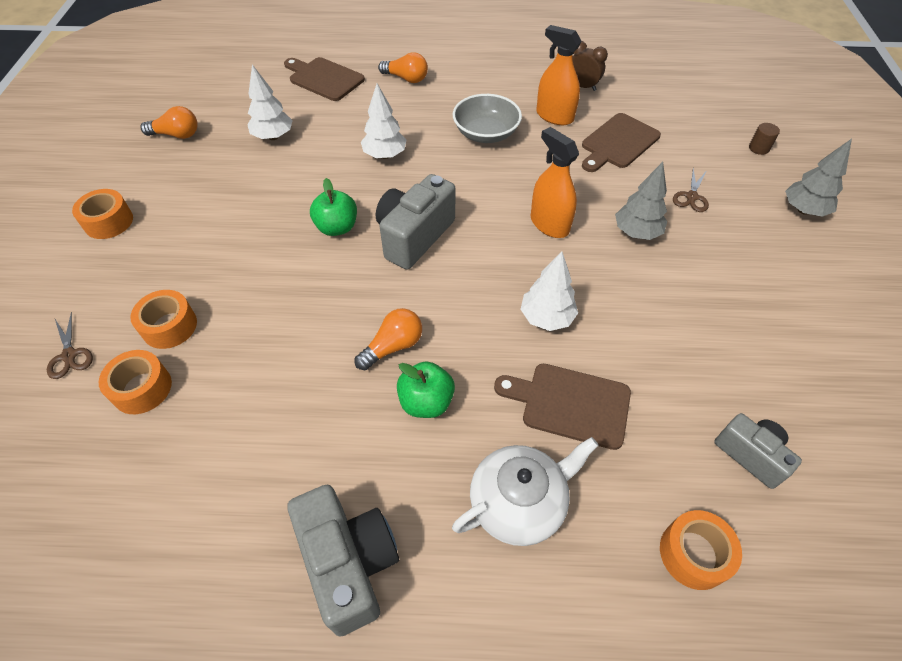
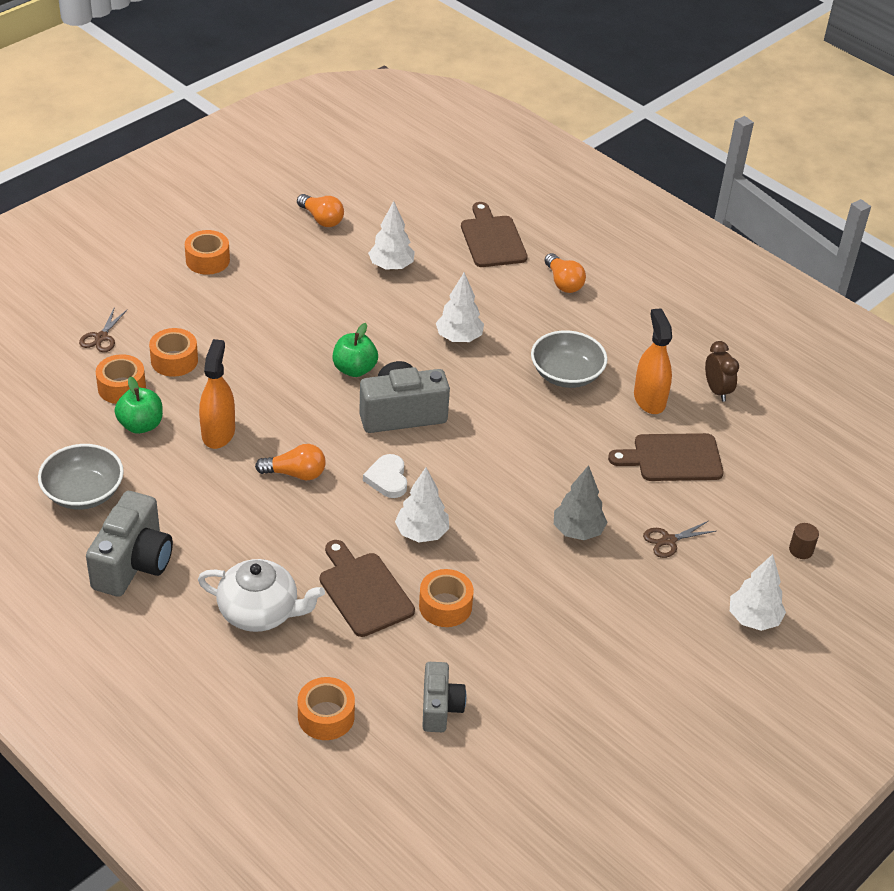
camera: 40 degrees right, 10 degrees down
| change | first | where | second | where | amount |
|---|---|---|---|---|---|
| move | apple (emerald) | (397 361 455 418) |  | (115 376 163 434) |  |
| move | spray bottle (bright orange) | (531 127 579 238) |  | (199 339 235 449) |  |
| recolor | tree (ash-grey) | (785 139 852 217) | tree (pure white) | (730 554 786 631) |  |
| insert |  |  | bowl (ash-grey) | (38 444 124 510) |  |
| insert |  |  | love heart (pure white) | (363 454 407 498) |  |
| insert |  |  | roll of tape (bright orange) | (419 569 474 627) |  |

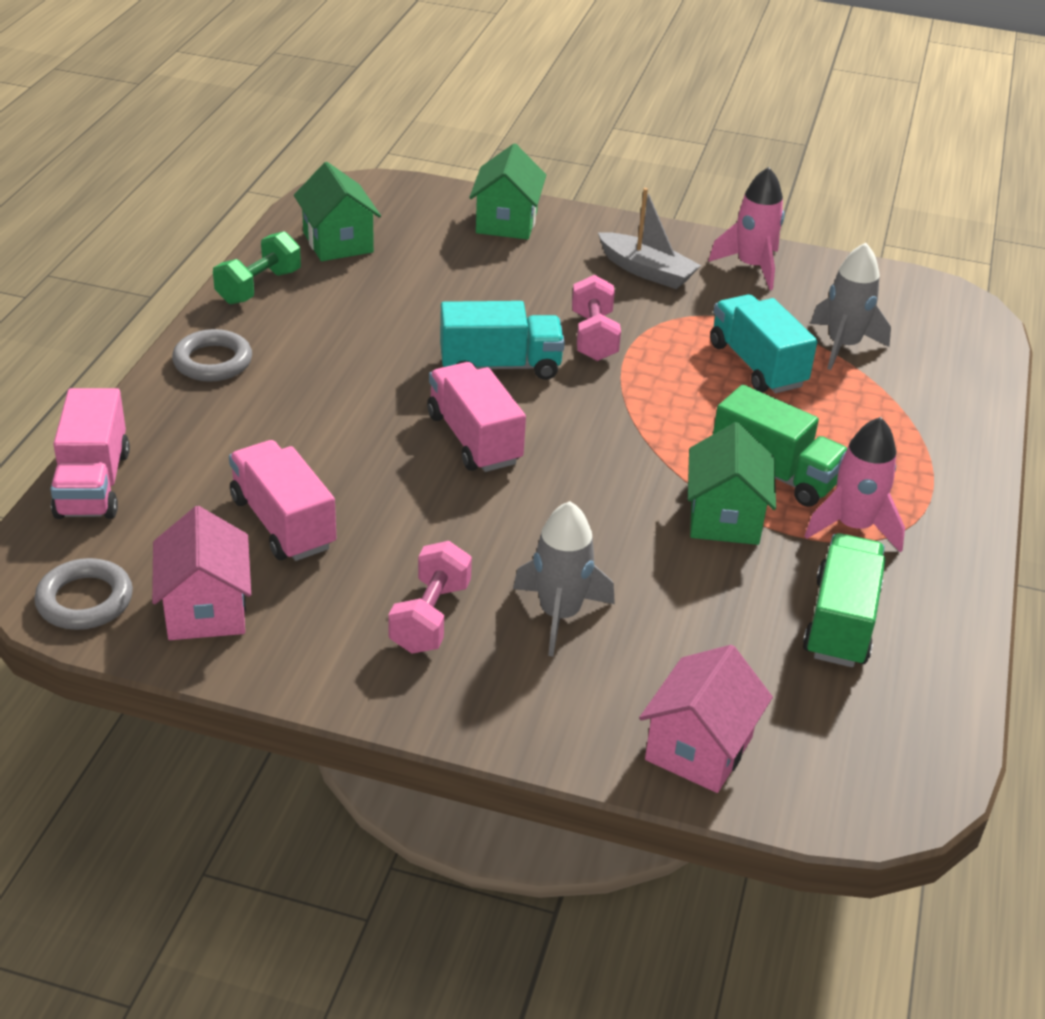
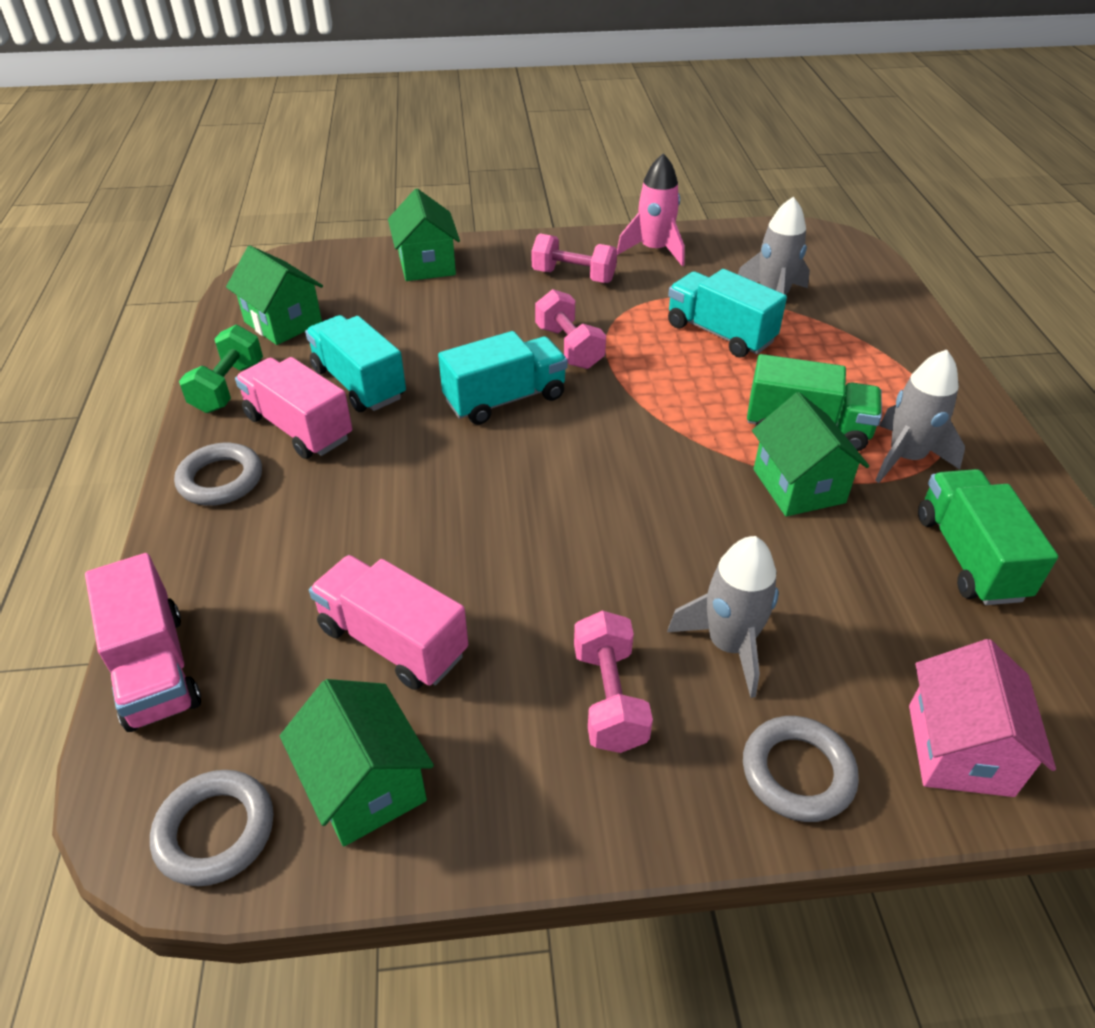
camera: 20 degrees left, 5 degrees up
| change | first | where | second | where | amount |
|---|---|---|---|---|---|
| recolor | house (pink) | (152 506 251 640) | house (emerald) | (280 679 434 847) |  |
| move | truck (pink) | (427 362 526 472) |  | (235 357 352 459) |  |
| replace | toy boat (ash-grey) | (598 188 701 289) | free weight (pink) | (531 234 617 283) |  |
| recolor | rocket (pink) | (805 417 905 553) | rocket (ash-grey) | (875 350 965 483) |  |
| insert |  |  | truck (turquoise) | (305 315 406 412) |  |
| insert |  |  | torus (ash-grey) | (743 716 859 822) |  |

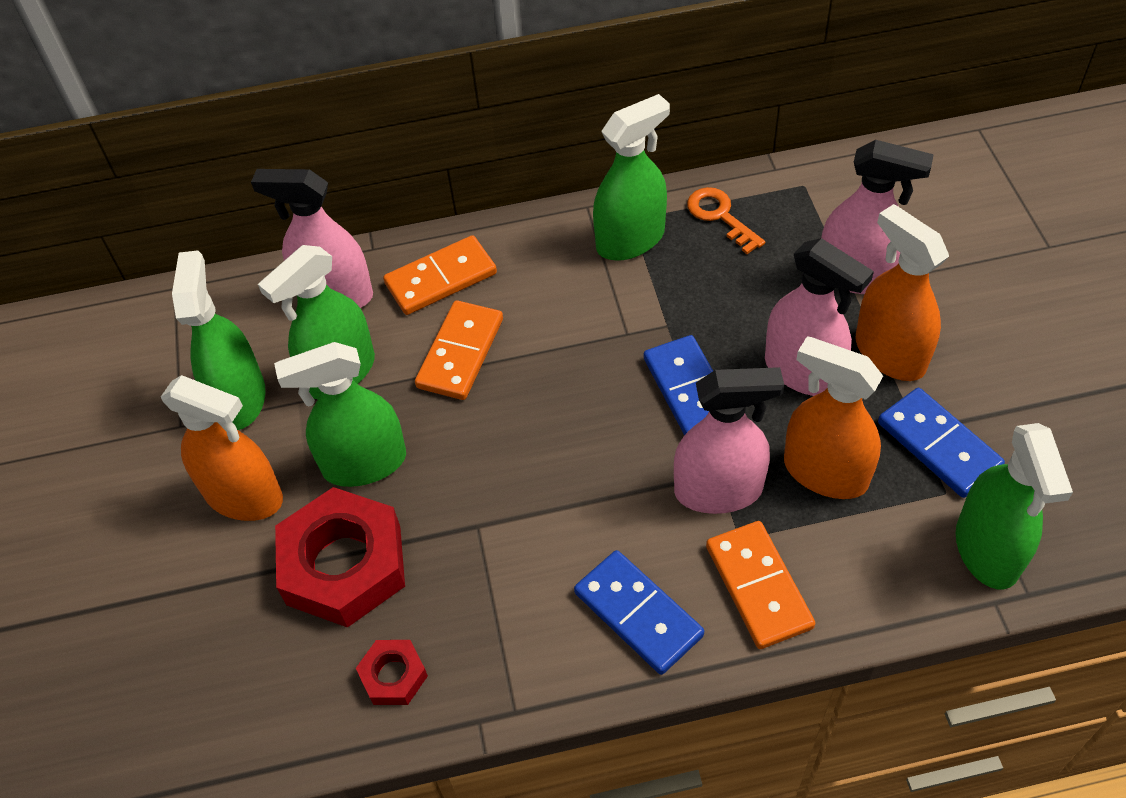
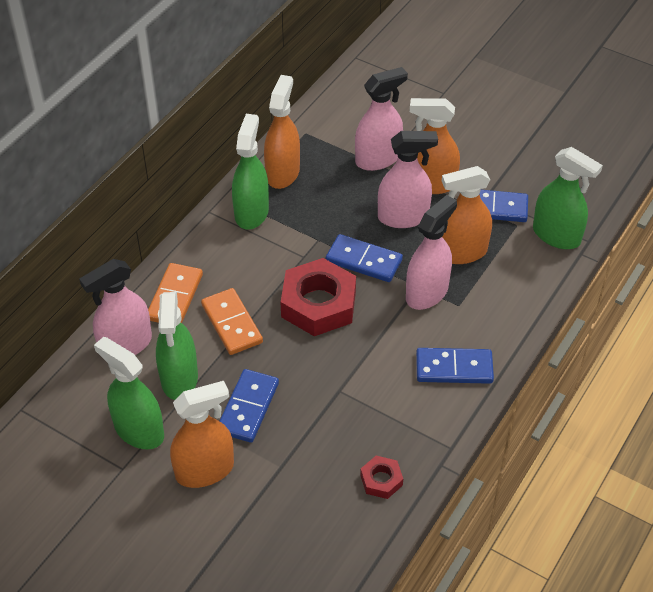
camera: 50 degrees left, 5 degrees down
| change | first | where | second | where | amount |
|---|---|---|---|---|---|
| replace | spray bottle (emerald) | (274 342 406 487) | domino tile (blue) | (220 369 279 443) |  |
| move | hexagon nut (crimson) | (275 487 405 628) |  | (281 258 356 336) |  |
| replace | key (bright orange) | (687 187 765 254) | spray bottle (bright orange) | (264 75 300 189) |  |
| delete | domino tile (bright orange) | (706 521 815 649) |  |  |  |

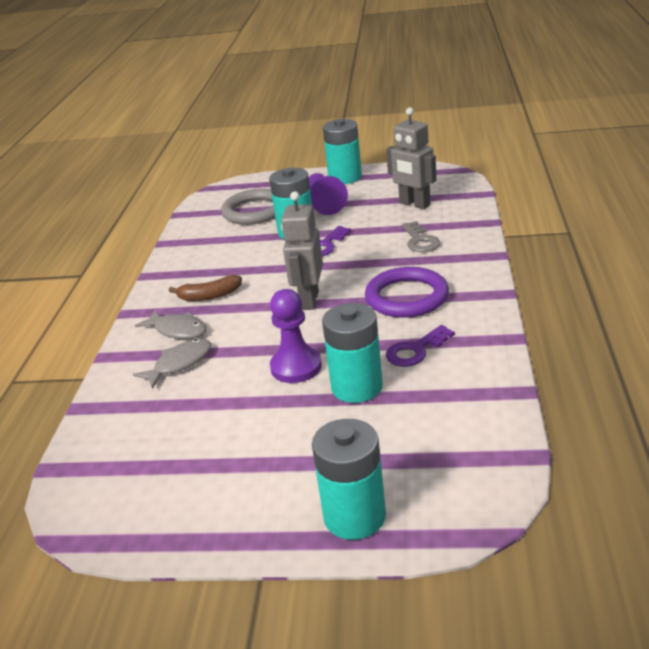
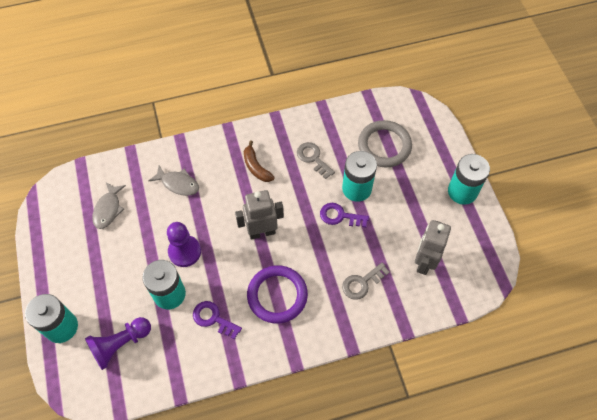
camera: 65 degrees right, 30 degrees up
| change | first | where | second | where | amount |
|---|---|---|---|---|---|
| move | fish (ash-grey) | (135 310 206 339) |  | (92 182 126 229) |  |
| move | chess pawn (purple) | (309 173 348 215) |  | (85 317 151 370) |  |
| insert |  |  | key (ash-grey) | (297 142 335 179) |  |

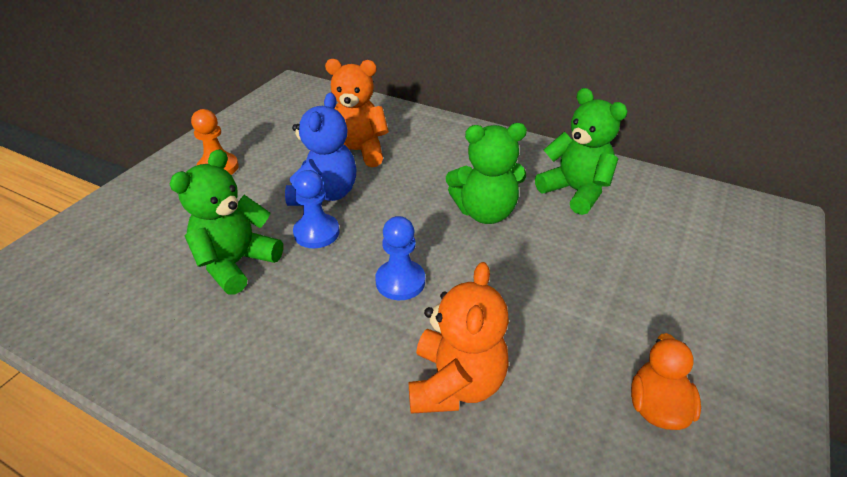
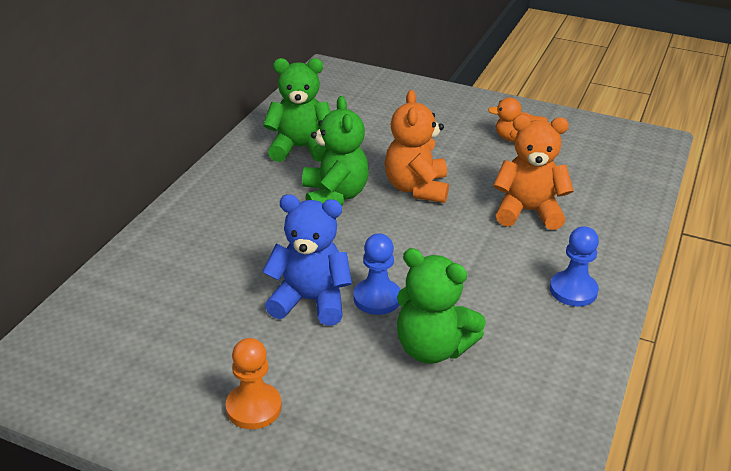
camera: 95 degrees left, 5 degrees down
| change | first | where | second | where | amount |
|---|---|---|---|---|---|
| move | teddy bear (bright orange) | (325 59 389 167) |  | (385 90 449 203) |  |
| move | chess pawn (blue) | (375 216 425 300) |  | (550 226 599 307) |  |
| rotate | teddy bear (emerald) | (535 88 628 215) |  | (263 58 331 162) | 45 degrees clockwise |

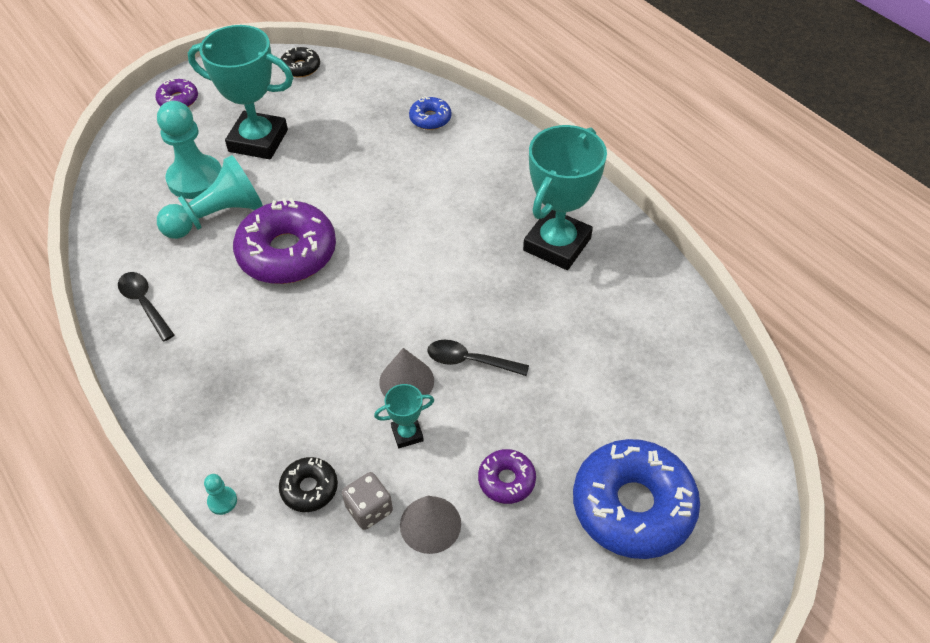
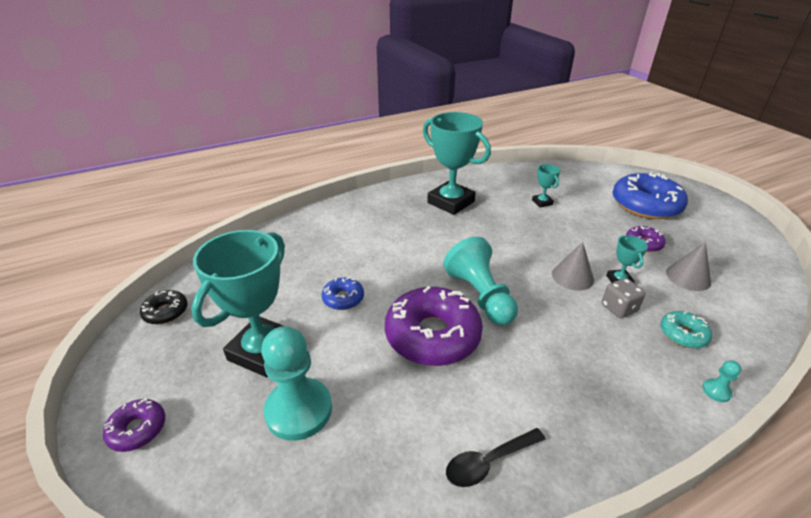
camera: 80 degrees left, 15 degrees down
| change | first | where | second | where | amount |
|---|---|---|---|---|---|
| move | chess pawn (turquoise) | (157 155 263 239) |  | (443 237 518 325) |  |
| recolor | glazed donut (ebony) | (279 457 338 512) | glazed donut (turquoise) | (660 311 712 348) |  |
| move | dice (ash-grey) | (342 472 393 530) |  | (602 278 646 318) |  |
| move | glazed donut (blue) | (409 96 451 130) |  | (322 277 364 310) |  |
| delete | spoon (ebony) | (428 340 529 376) |  |  |  |
| insert |  |  | award cup (turquoise) | (532 164 560 208) |  |

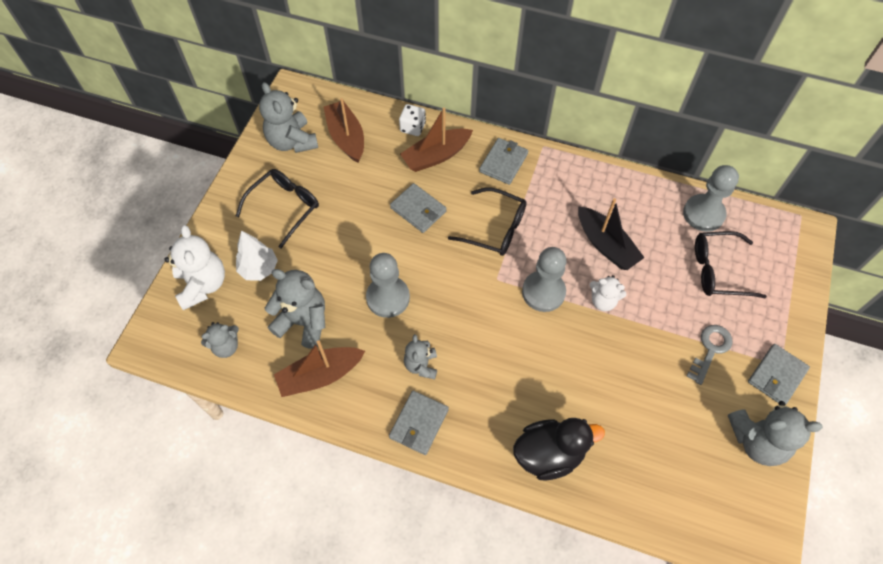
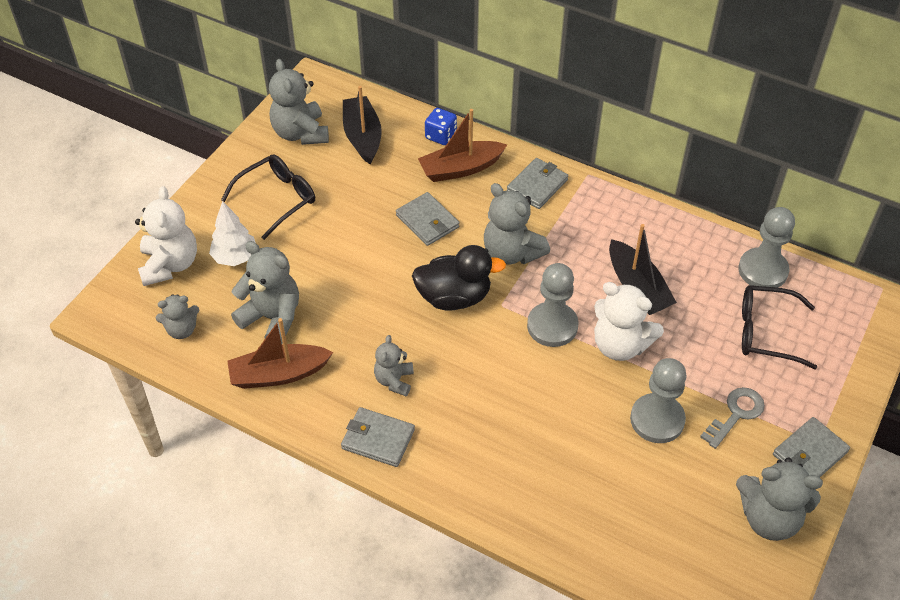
camera: 10 degrees right, 10 degrees down
| change | first | where | second | where | amount |
|---|---|---|---|---|---|
| recolor | toy boat (russet) | (323 98 364 163) | toy boat (ebony) | (343 86 382 164) |  |
| move | chess pawn (ash-grey) | (366 253 410 318) |  | (630 358 687 443) |  |
| rotate | billfold (ash-grey) | (389 391 449 455) |  | (341 407 415 467) | 75 degrees clockwise |
| recolor | dice (pure white) | (399 104 426 136) | dice (blue) | (425 108 457 145) |  |
| replace | eyeglasses (ebony) | (448 187 527 256) | teddy bear (ash-grey) | (484 183 550 265) |  |
| move | rubber duck (ebony) | (513 418 605 480) |  | (412 245 506 310) |  |
| resize | teddy bear (pure white) | (590 275 627 311) |  | (594 282 664 361) | x1.68 |

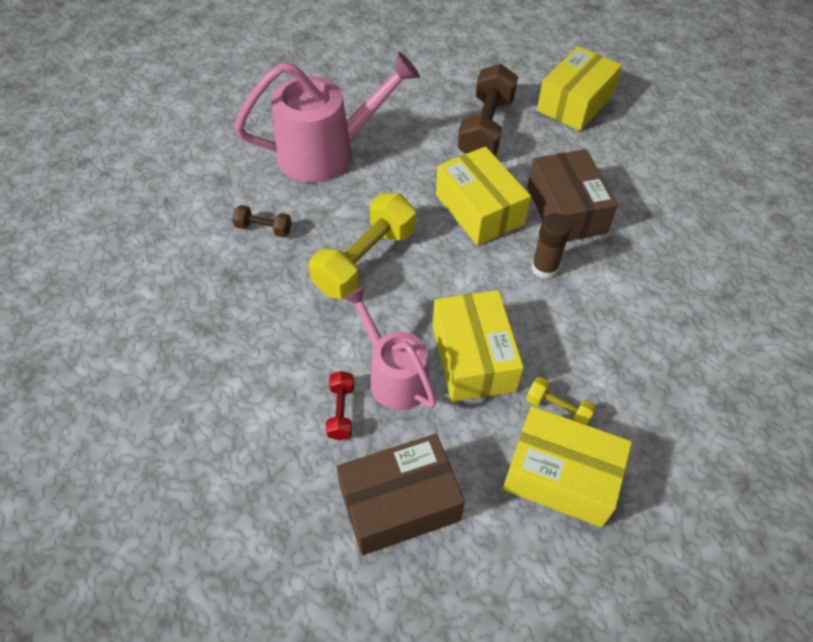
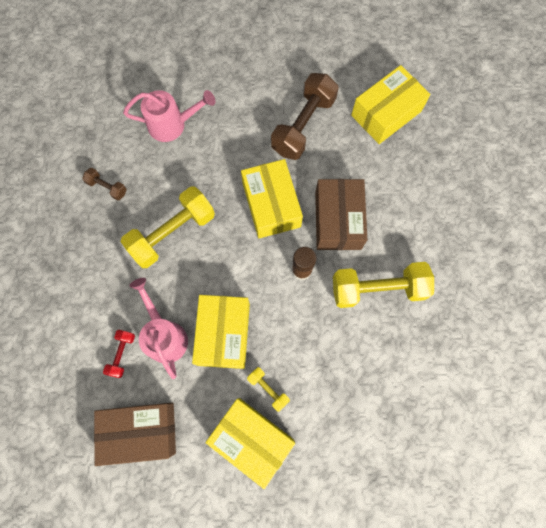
camera: 15 degrees right, 20 degrees up
| change | first | where | second | where | amount |
|---|---|---|---|---|---|
| resize | watering can (pink) | (234 52 420 183) |  | (123 90 215 142) | x0.63 |
| insert |  |  | free weight (yellow) | (333 262 434 308) |  |

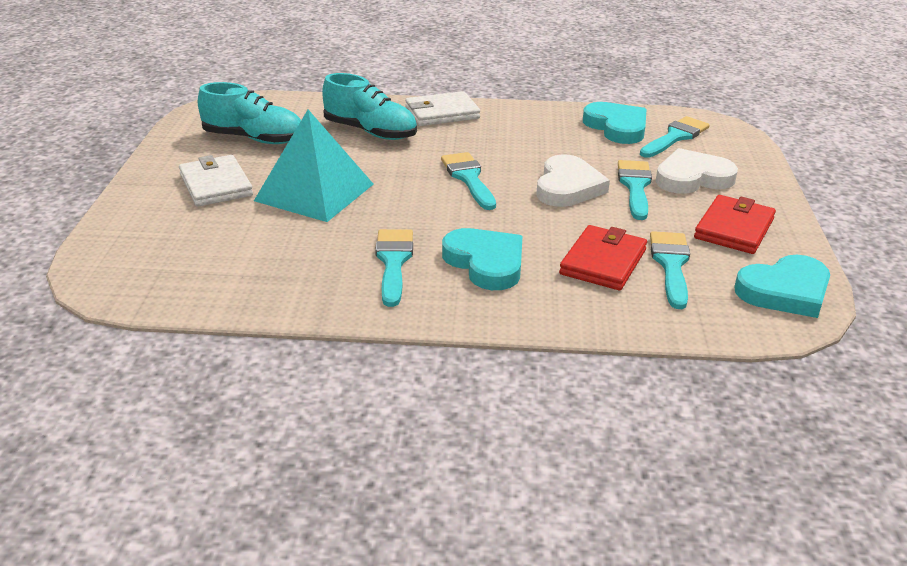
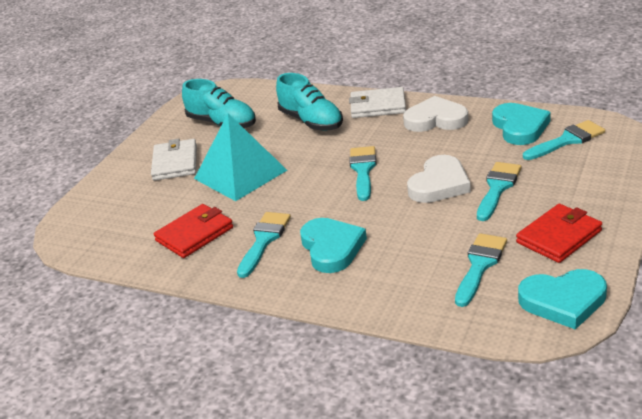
camera: 25 degrees right, 0 degrees up
| change | first | where | second | where | amount |
|---|---|---|---|---|---|
| move | billfold (crimson) | (559 225 647 290) |  | (154 204 233 258) |  |
| move | love heart (pure white) | (656 148 738 194) |  | (403 96 468 132) |  |

